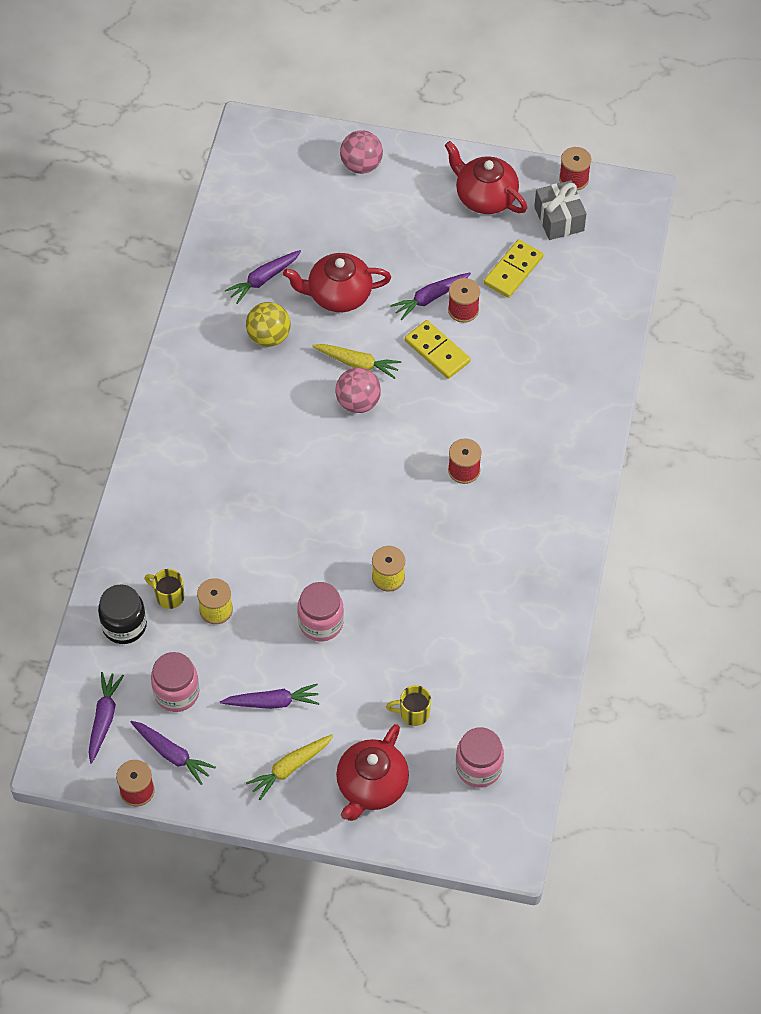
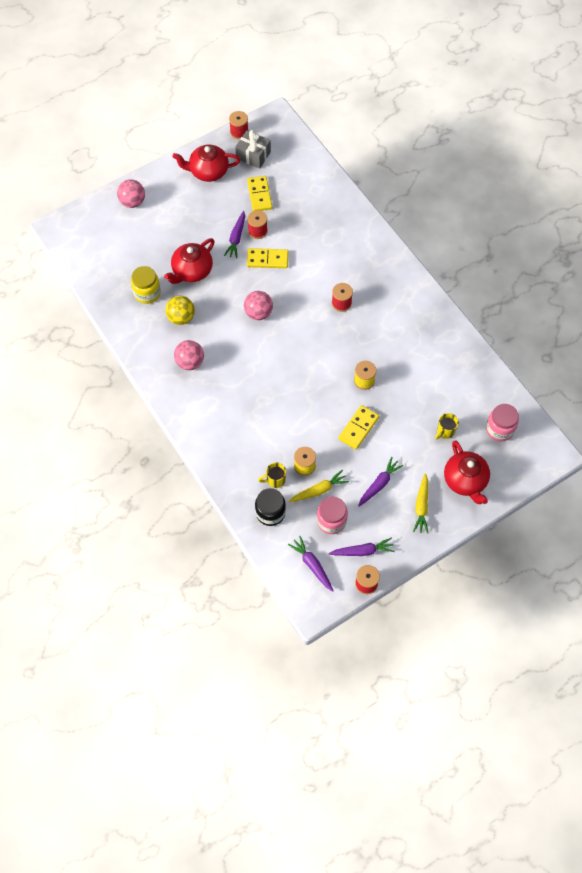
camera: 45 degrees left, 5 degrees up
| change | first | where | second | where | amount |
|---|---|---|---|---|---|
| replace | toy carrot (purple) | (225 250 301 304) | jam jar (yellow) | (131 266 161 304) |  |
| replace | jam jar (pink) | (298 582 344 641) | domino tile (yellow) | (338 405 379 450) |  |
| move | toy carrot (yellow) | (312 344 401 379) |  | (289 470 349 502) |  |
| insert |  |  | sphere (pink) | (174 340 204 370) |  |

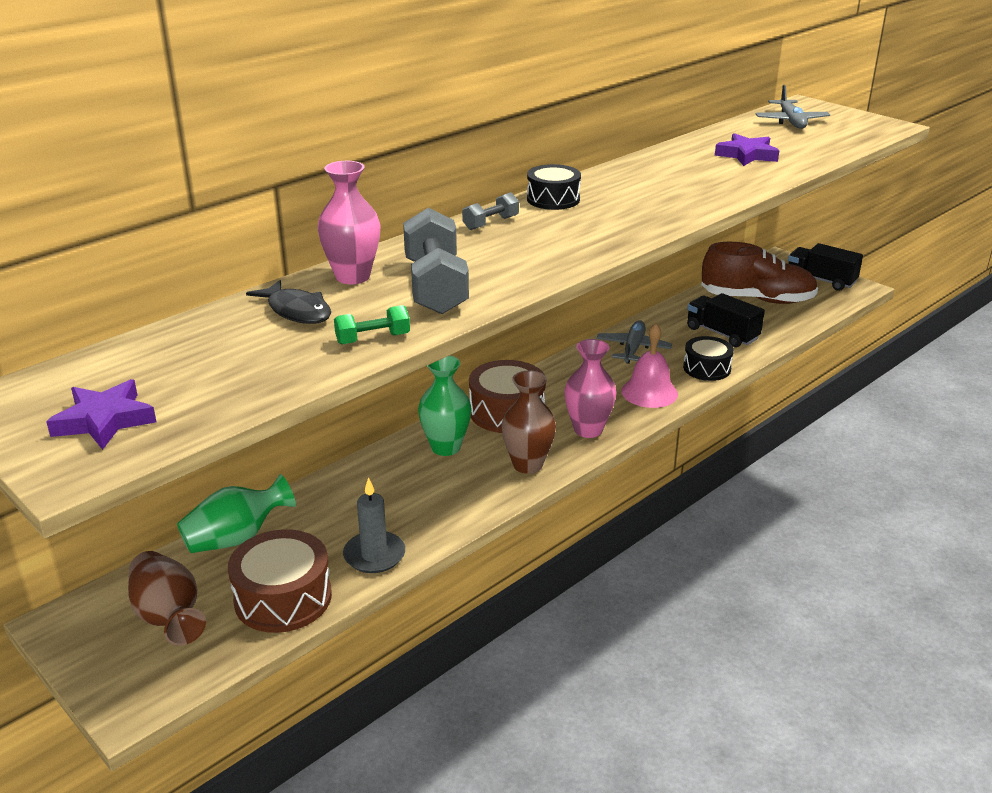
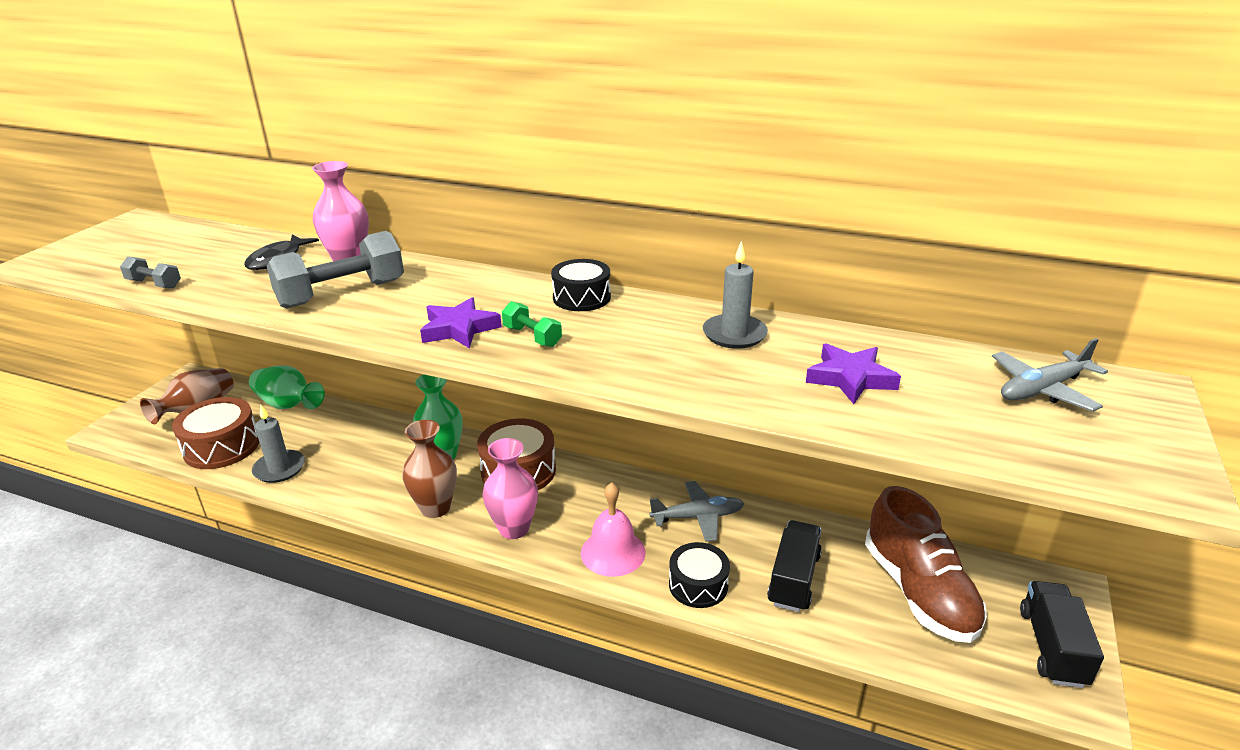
camera: 65 degrees right, 0 degrees up
| change | first | where | second | where | amount |
|---|---|---|---|---|---|
| move | star shape (purple) | (46 379 156 450) |  | (420 297 502 348) |  |
| move | free weight (emerald) | (334 305 410 345) |  | (502 301 562 347) |  |
| move | free weight (ash-grey) | (462 192 519 230) |  | (120 256 181 289) |  |
| insert |  |  | wax candle (ash-grey) | (703 241 768 349) |  |

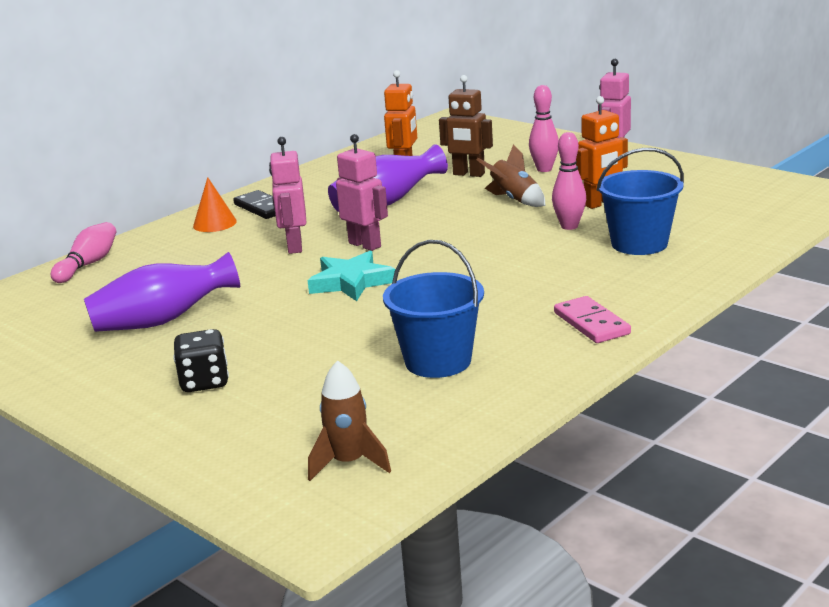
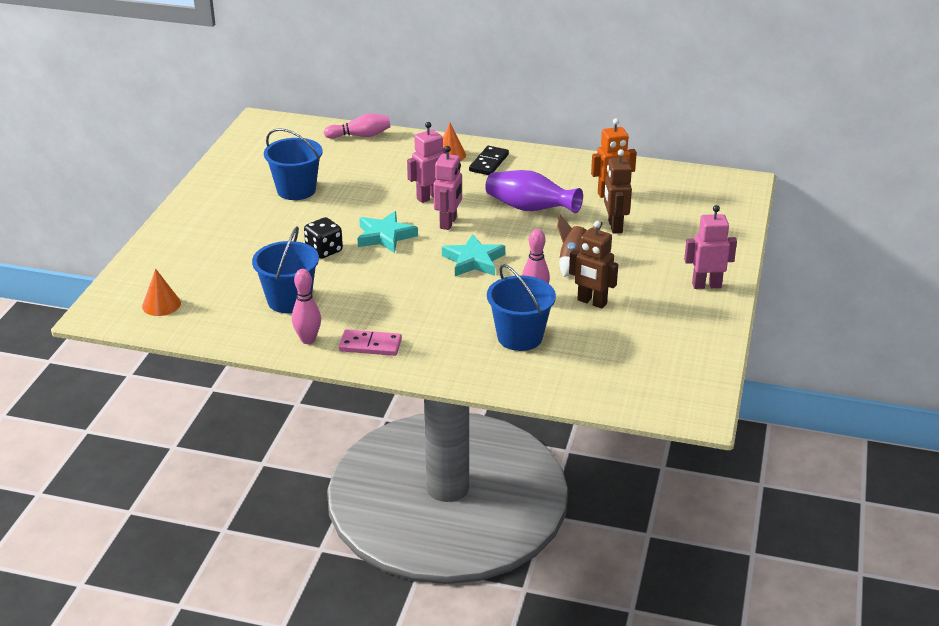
camera: 60 degrees right, 10 degrees up
| change | first | where | second | where | amount |
|---|---|---|---|---|---|
| replace | tall vase (purple) | (84 252 240 332) | bucket (blue) | (264 128 323 200) |  |
| move | dice (ebony) | (173 329 229 392) |  | (304 217 343 259) |  |
| replace | rocket (russet) | (308 360 391 481) | solid cone (bright orange) | (142 269 181 316) |  |
| move | skittle (pink) | (529 85 559 172) |  | (292 269 321 344) |  |
| rotate | domino tile (pink) | (554 296 631 343) |  | (339 329 402 356) | 60 degrees clockwise |
| recolor | toy robot (bright orange) | (576 96 628 209) | toy robot (russet) | (569 221 618 309) |  |
| insert |  |  | star shape (turquoise) | (442 234 505 276) |  |

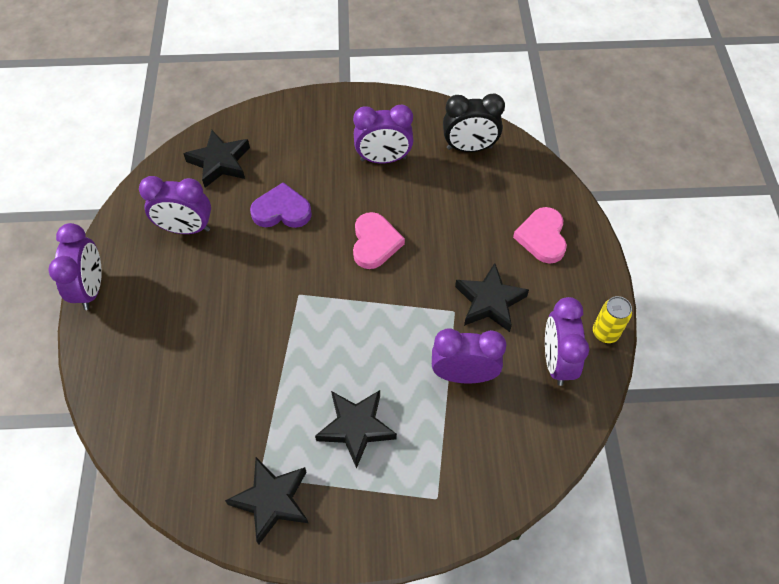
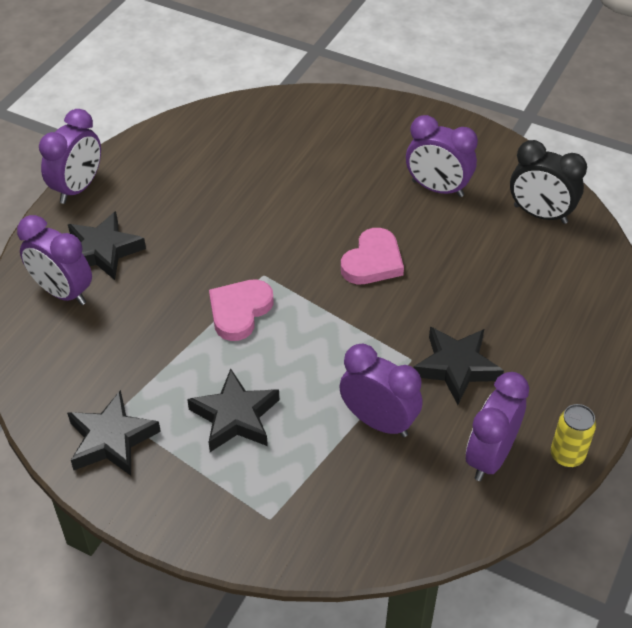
camera: 30 degrees right, 10 degrees down
| change | first | where | second | where | amount |
|---|---|---|---|---|---|
| move | alarm clock (purple) | (139 176 211 234) |  | (17 215 92 305) |  |
| move | star shape (ebony) | (183 130 250 188) |  | (68 211 146 280) |  |
| delete | love heart (purple) | (250 182 312 228) |  |  |  |
| move | love heart (pink) | (513 207 567 264) |  | (209 279 274 341) |  |

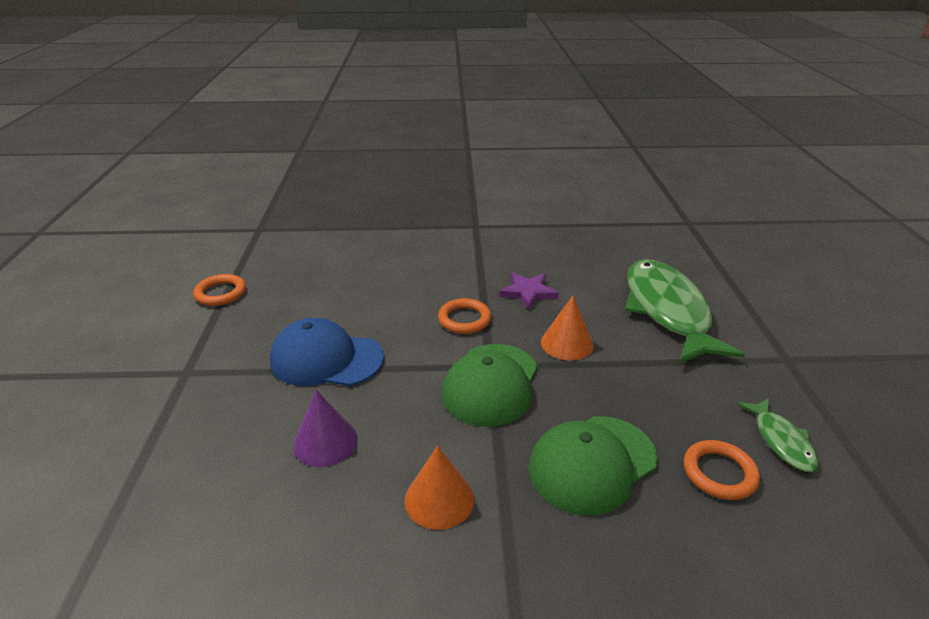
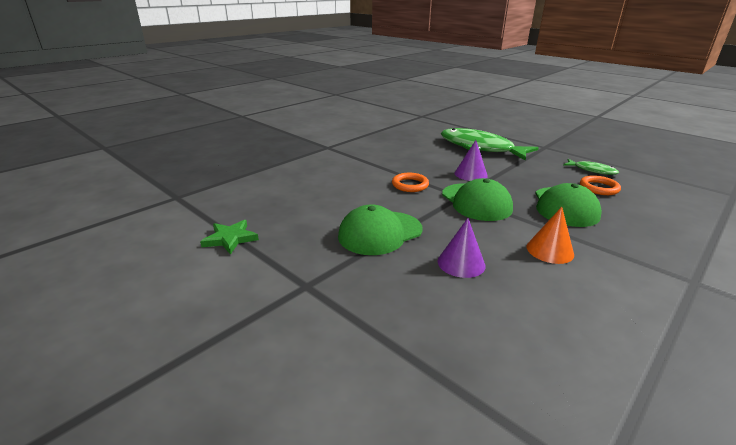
camera: 45 degrees left, 5 degrees down
| change | first | where | second | where | amount |
|---|---|---|---|---|---|
| replace | torus (bright orange) | (193 274 246 306) | star shape (emerald) | (200 220 259 255) |  |
| recolor | peaked cap (blue) | (270 318 384 386) | peaked cap (emerald) | (338 204 423 255) |  |
| delete | star shape (purple) | (499 273 559 309) |  |  |  |
| recolor | solid cone (bright orange) | (541 296 594 361) | solid cone (purple) | (455 140 488 181) |  |

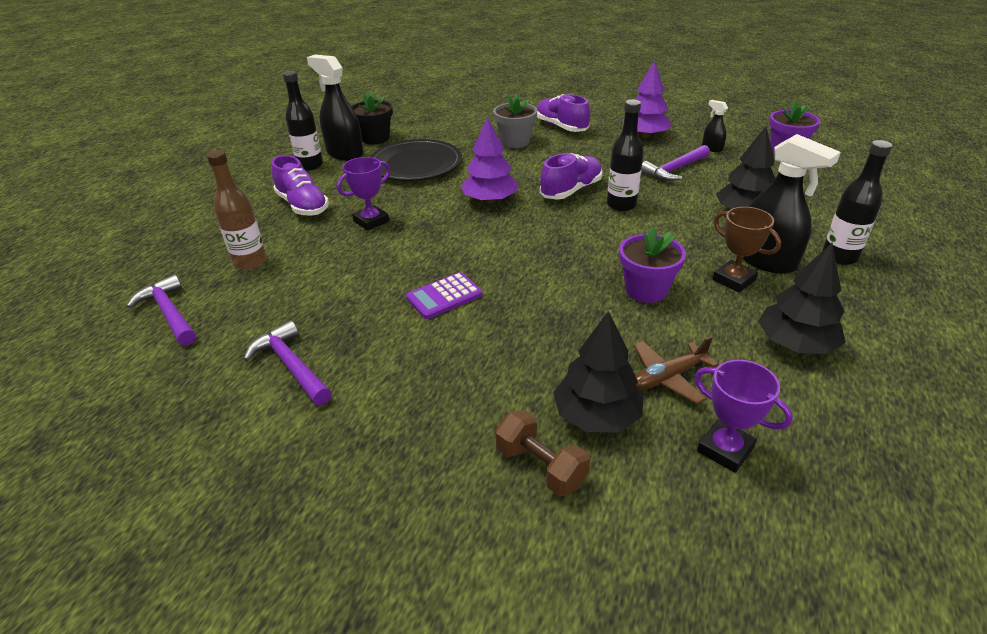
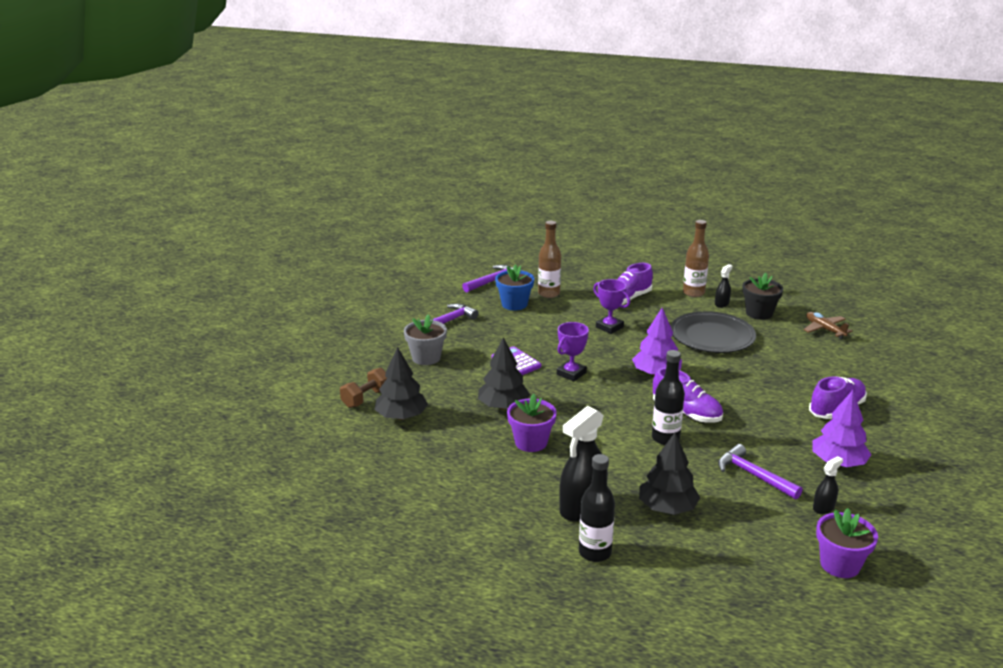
camera: 85 degrees right, 10 degrees down
| change | first | where | second | where | amount |
|---|---|---|---|---|---|
| recolor | bottle (ebony) | (283 71 323 170) | bottle (russet) | (683 220 709 297) |  |
| resize | spray bottle (ebony) | (307 55 364 161) |  | (715 264 733 308) | x0.49 |
| move | potted plant (ash-grey) | (493 93 537 148) |  | (404 314 447 365) |  |
| move | aeroplane (russet) | (634 336 719 404) |  | (804 312 853 339) |  |
| move | award cup (purple) | (694 360 793 473) |  | (557 322 589 382) |  |
| delete | award cup (russet) | (713 207 781 292) |  |  |  |
| move | tree (ebony) | (758 242 846 354) |  | (478 337 530 409) |  |
| insert |  |  | potted plant (blue) | (495 264 534 311) |  |

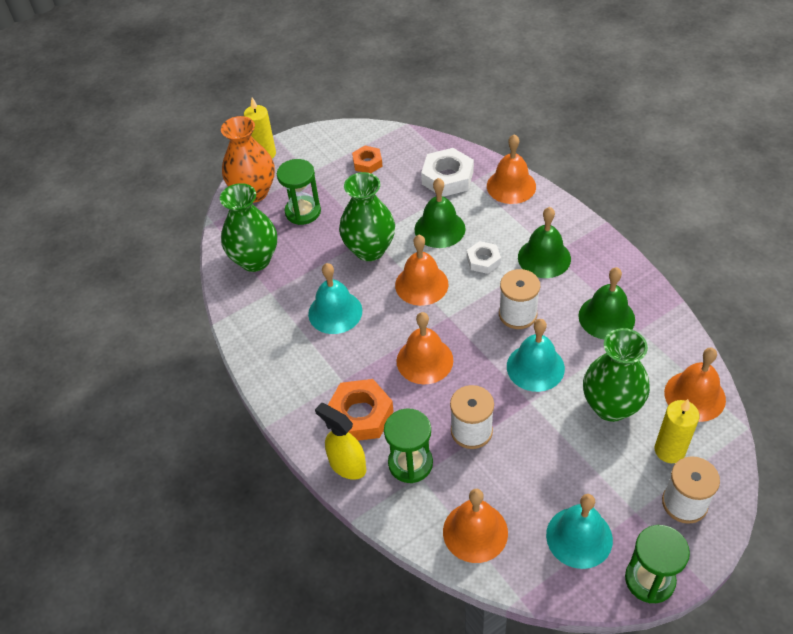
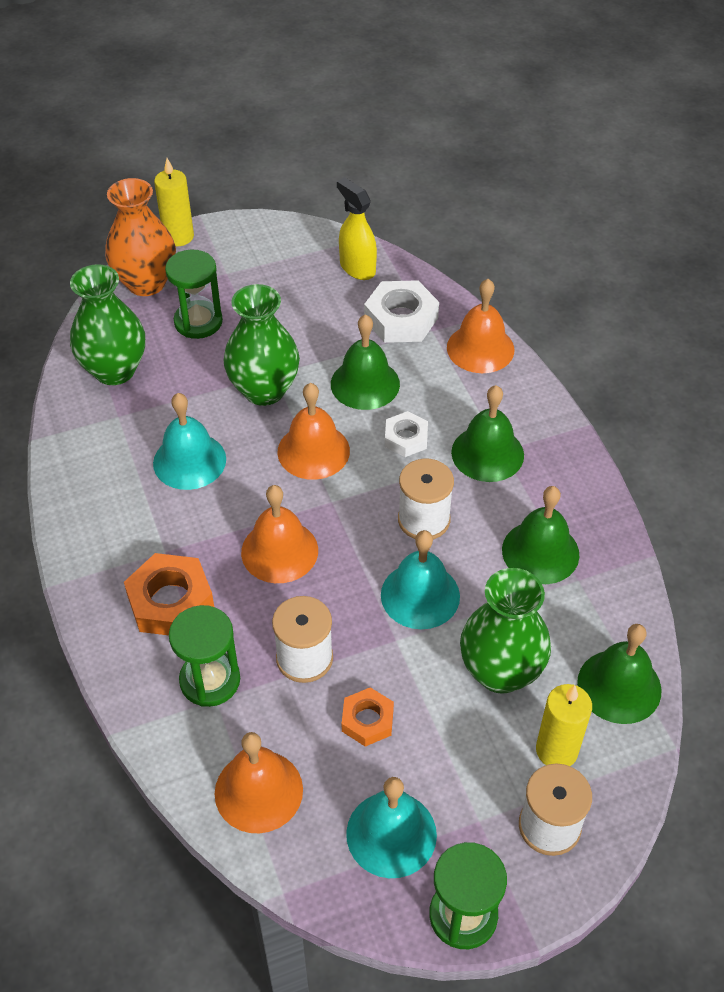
camera: 10 degrees right, 0 degrees up
| change | first | where | second | where | amount |
|---|---|---|---|---|---|
| move | spray bottle (yellow) | (315 403 366 480) |  | (337 177 377 280) |  |
| move | hexagon nut (bright orange) | (352 146 382 173) |  | (342 687 394 747) |  |
| recolor | bell (bright orange) | (664 348 726 422) | bell (emerald) | (577 624 661 724) |  |

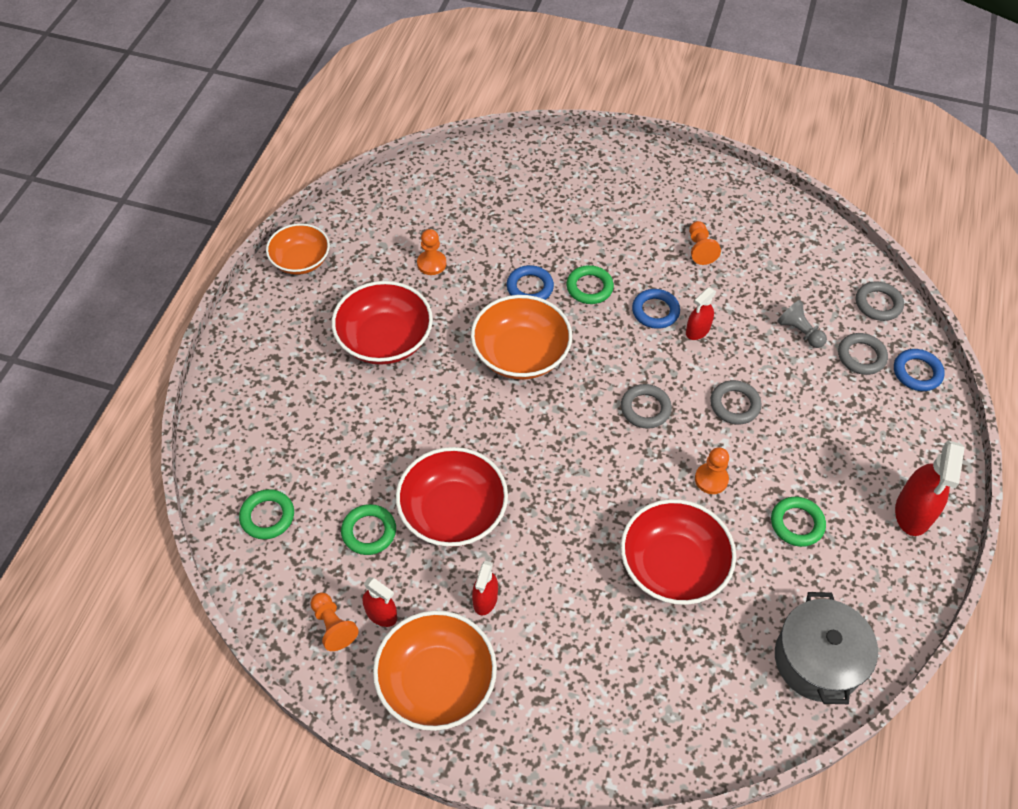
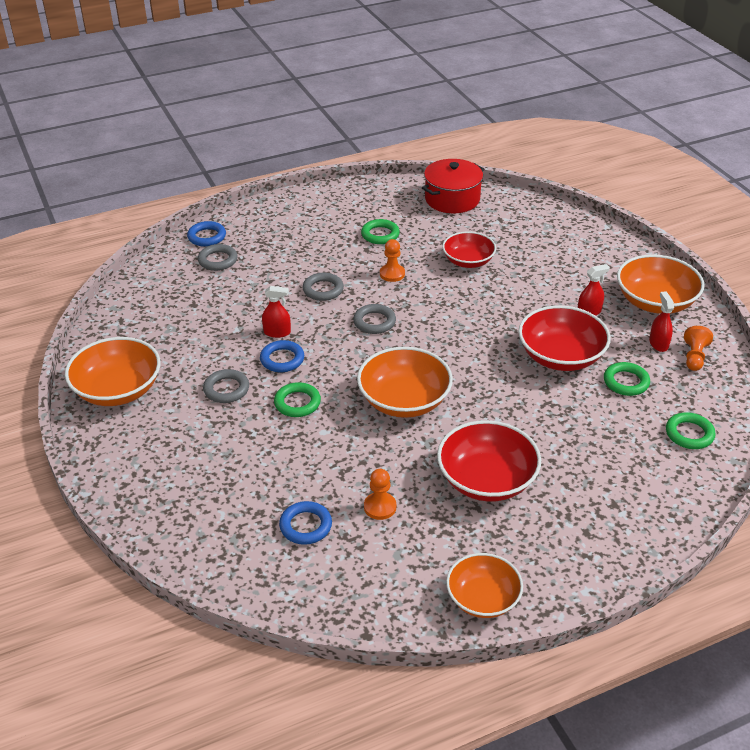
camera: 130 degrees left, 15 degrees down
| change | first | where | second | where | amount |
|---|---|---|---|---|---|
| move | torus (blue) | (507 265 554 300) |  | (279 501 332 545) |  |
| resize | bowl (crimson) | (621 499 736 605) |  | (442 231 496 268) | x0.67 |
| delete | chess pawn (bright orange) | (689 221 721 265) |  |  |  |
| recolor | stockpot (ash-grey) | (775 592 878 704) | stockpot (crimson) | (422 159 484 213) |  |
| delete | chess pawn (ash-grey) | (777 300 827 348) |  |  |  |
| move | torus (ash-grey) | (856 281 904 321) |  | (203 369 249 403) |  |
| delete | spray bottle (crimson) | (895 440 965 536) |  |  |  |
| insert |  |  | bowl (bright orange) | (65 337 161 406) |  |

